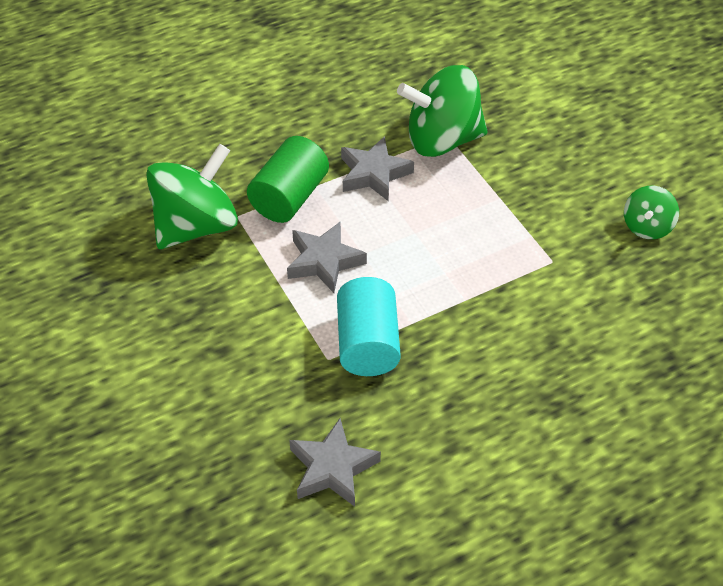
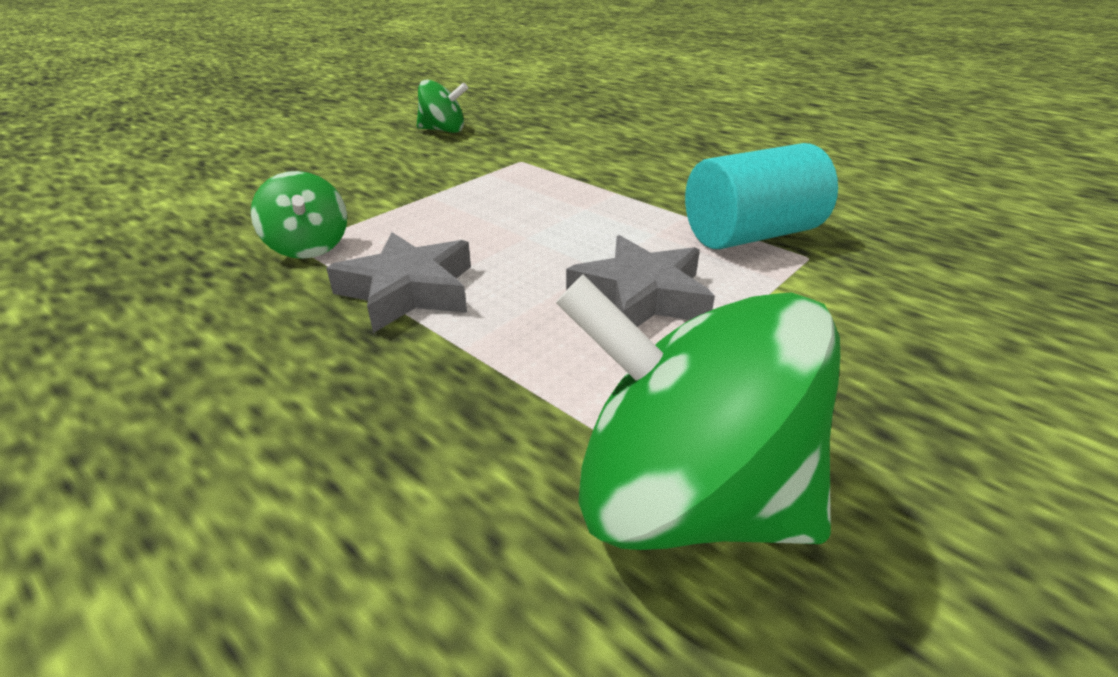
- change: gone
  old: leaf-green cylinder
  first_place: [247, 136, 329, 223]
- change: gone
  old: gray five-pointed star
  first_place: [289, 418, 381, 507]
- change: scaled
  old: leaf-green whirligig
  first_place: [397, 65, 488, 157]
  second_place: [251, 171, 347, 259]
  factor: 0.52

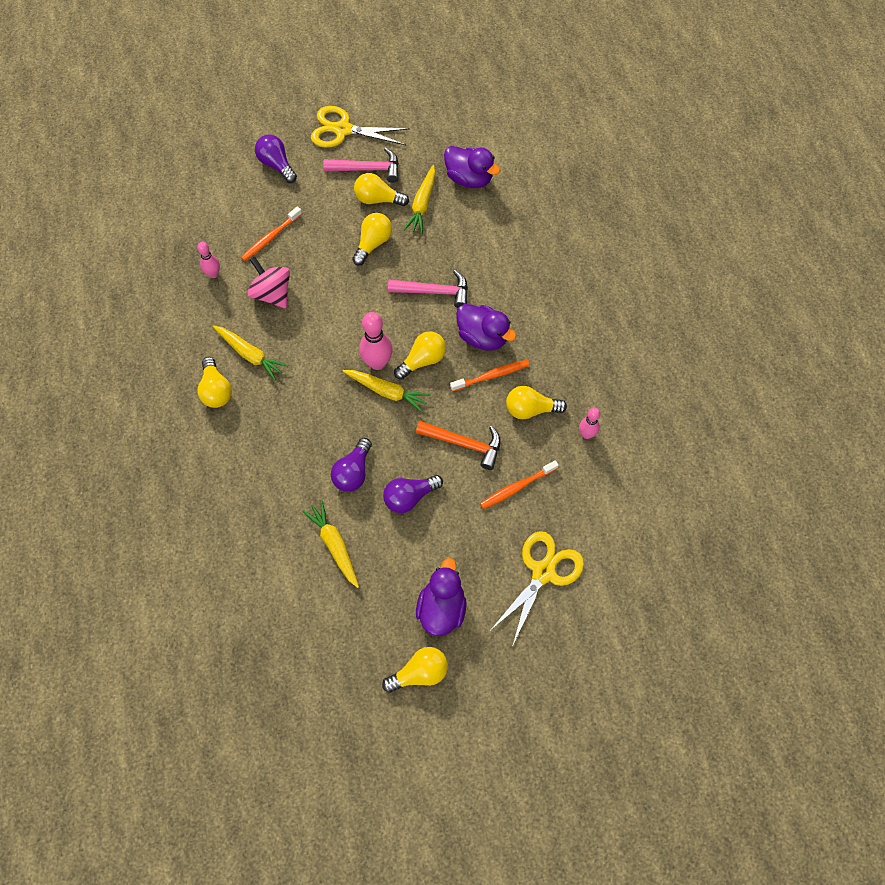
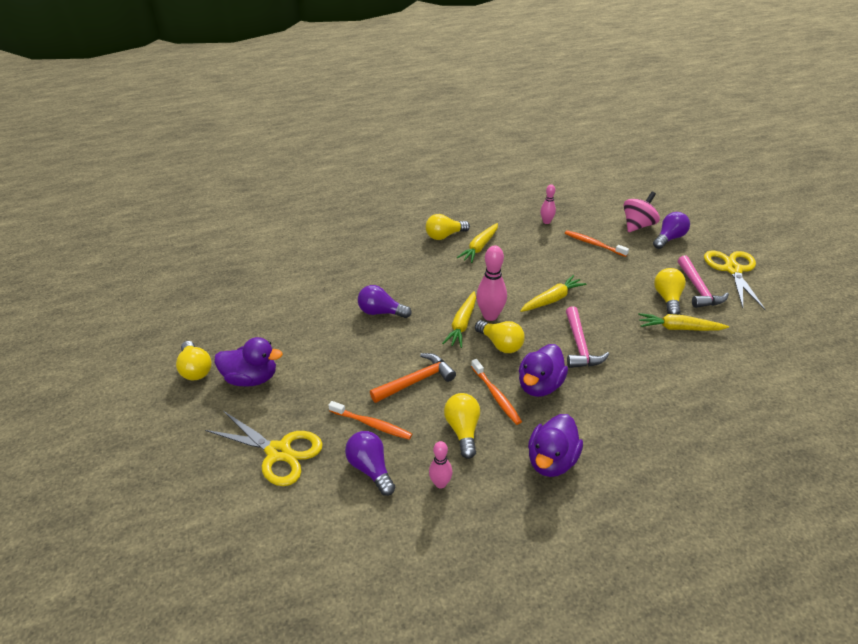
- change: shifted
  old: rosy whirligig
  first_place: [248, 257, 290, 308]
  second_place: [624, 192, 660, 232]
- change: shifted
  old: golden carrot
  first_place: [302, 500, 359, 588]
  second_place: [520, 275, 586, 312]
- change: gone
  old: golden bulb
  first_place: [352, 213, 392, 266]
- change: shifted
  old: purple bulb
  first_place: [383, 475, 443, 513]
  second_place: [345, 431, 395, 496]
- change: rotated
  old: bright orange hammer
  first_place: [416, 421, 501, 470]
  second_place: [370, 353, 456, 403]
  degrees: -135
- change: shifted
  old: purple rubber duck
  first_place: [444, 146, 500, 188]
  second_place: [528, 414, 583, 477]
- change: rotated
  old: bright orange dental brush
  first_place: [480, 460, 559, 509]
  second_place: [328, 401, 412, 440]
  degrees: 150

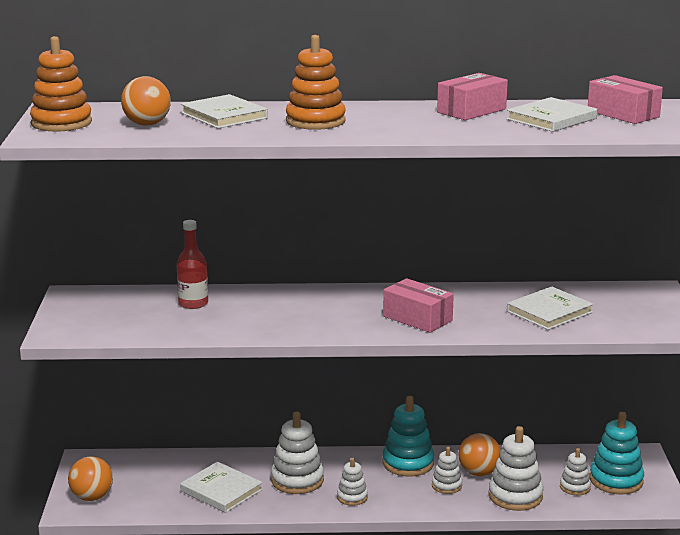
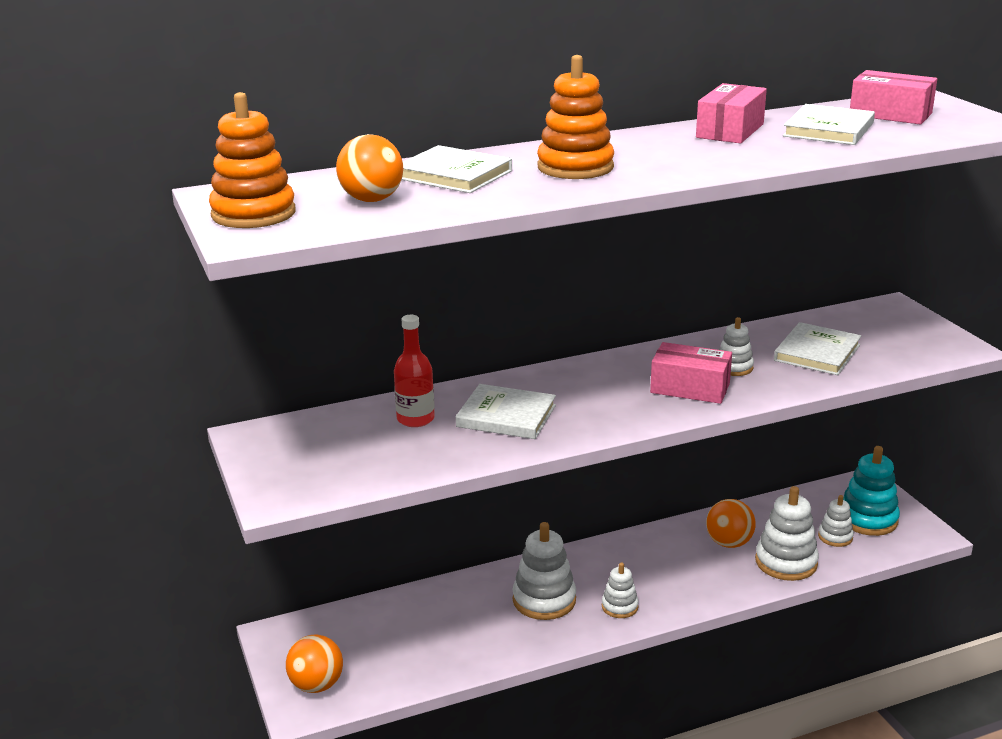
- change: shifted
  old: pure white hardback
  first_place: [180, 462, 263, 513]
  second_place: [456, 384, 556, 439]
- change: gone
  old: teal stacking toy
  first_place: [382, 396, 434, 477]
- change: shifted
  old: pure white stacking toy
  first_place: [432, 447, 462, 494]
  second_place: [719, 317, 754, 376]

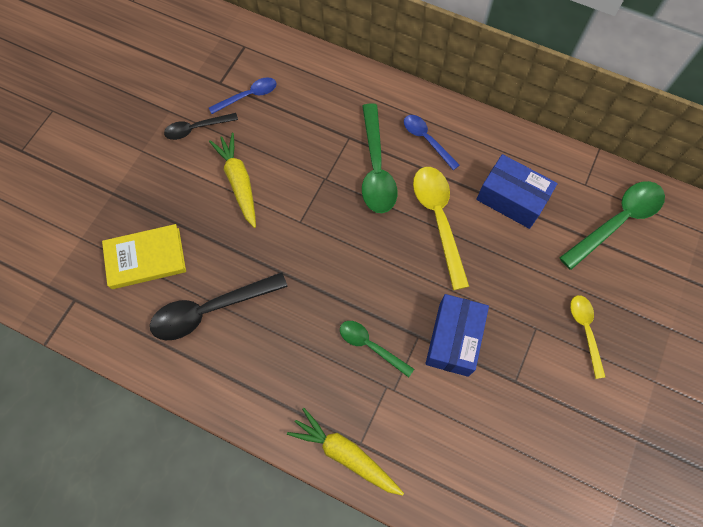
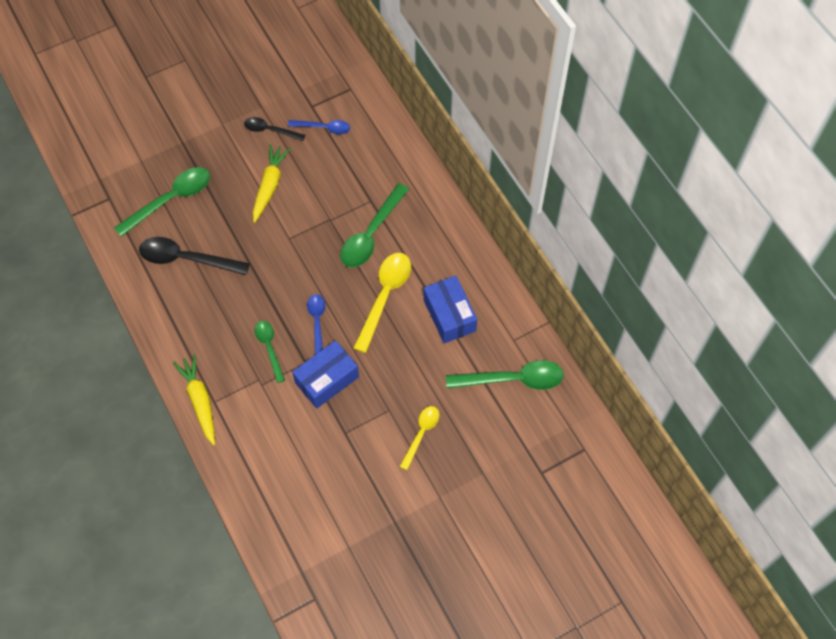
- change: swapped
  old: golden hardback
  new: leaf-green tablespoon
  first_place: [102, 224, 186, 289]
  second_place: [114, 167, 210, 237]
- change: shifted
  old: royal blue tablespoon
  first_place: [404, 115, 459, 170]
  second_place: [307, 294, 325, 355]

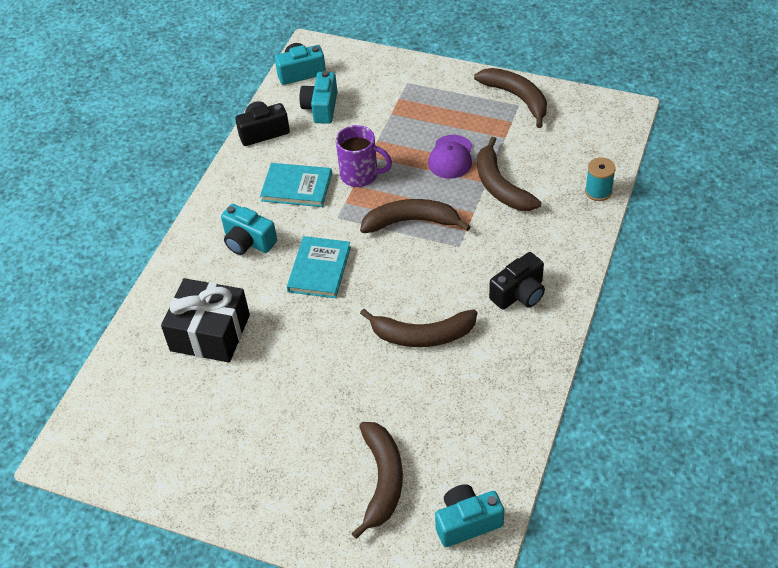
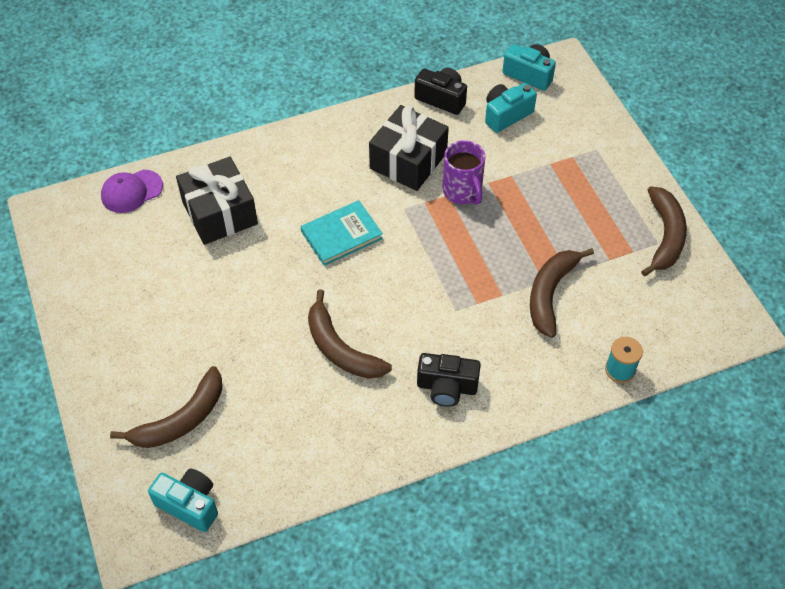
- change: gone
  old: teal camera
  first_place: [221, 204, 277, 255]
- change: swapped
  old: teal hardback
  new: jet-black wrapped gift
  first_place: [260, 163, 332, 207]
  second_place: [369, 105, 449, 191]
- change: gone
  old: brown toy banana
  first_place: [360, 199, 471, 233]
- change: shifted
  old: purple baseball cap
  first_place: [428, 135, 472, 179]
  second_place: [101, 170, 163, 213]

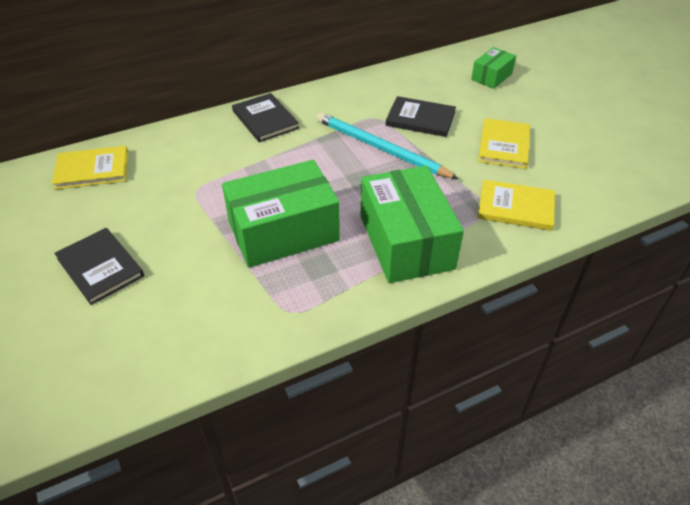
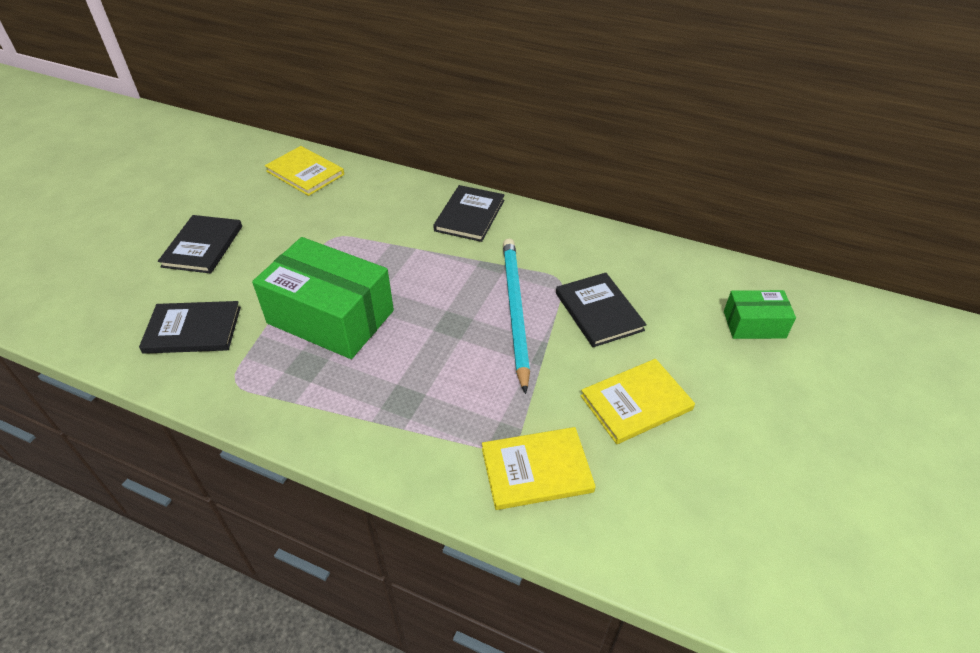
- change: gone
  old: leaf-green box
  first_place: [360, 166, 464, 283]
- change: rotated
  old: golden hardback
  first_place: [478, 180, 555, 231]
  second_place: [482, 427, 596, 510]
  degrees: -75
- change: new
  new: jet-black hardback
  second_place: [139, 301, 241, 354]

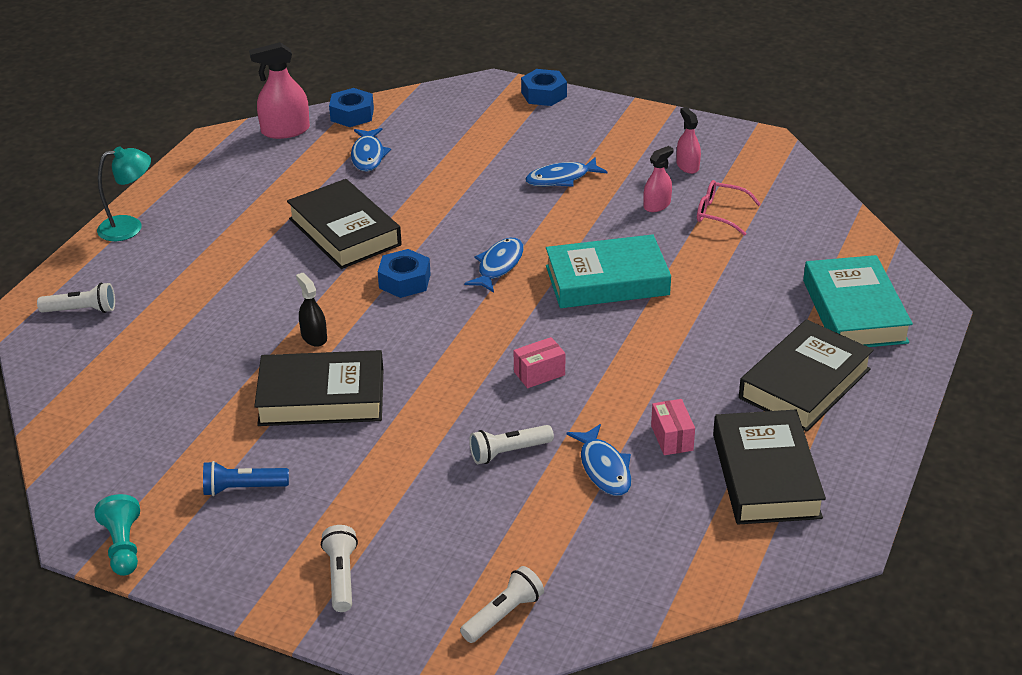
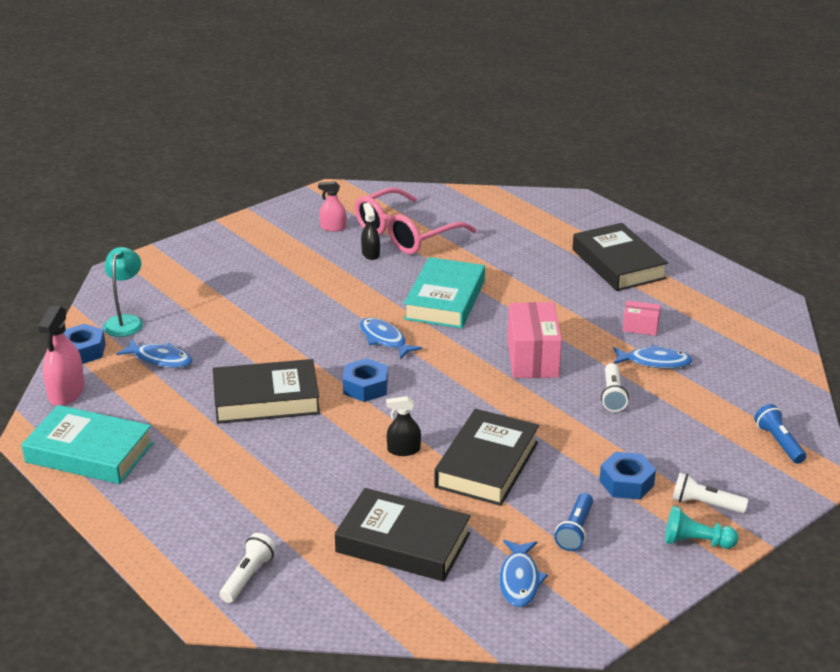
- change: shifted
  old: teal pawn
  first_place: [94, 494, 140, 576]
  second_place: [665, 506, 738, 549]
- change: shifted
  old: teal desk lamp
  first_place: [97, 146, 151, 241]
  second_place: [103, 247, 143, 337]
- change: repainted
  old: pure white flashlight
  new: royal blue flashlight
  first_place: [460, 566, 544, 643]
  second_place: [754, 404, 806, 464]
- change: scaled
  old: rosy box
  first_place: [513, 337, 565, 388]
  second_place: [507, 302, 562, 378]
  factor: 1.93
- change: shifted
  old: royal blue hex nut
  first_place: [521, 69, 567, 106]
  second_place: [599, 452, 656, 500]
- change: shifted
  old: royal blue toy fish
  first_place: [525, 158, 607, 187]
  second_place: [499, 540, 548, 607]
- change: repainted
  old: rosy spray cleaner
  new: jet-black spray cleaner
  first_place: [643, 146, 673, 212]
  second_place: [361, 203, 380, 260]
- change: scaled
  old: rosy glasses
  first_place: [697, 180, 761, 236]
  second_place: [355, 187, 477, 254]
  factor: 2.0
- change: shifted
  old: jet-black hardback
  first_place: [713, 410, 826, 525]
  second_place: [335, 488, 471, 582]
- change: shifted
  old: teal hardback
  first_place: [803, 255, 913, 347]
  second_place: [21, 405, 153, 484]

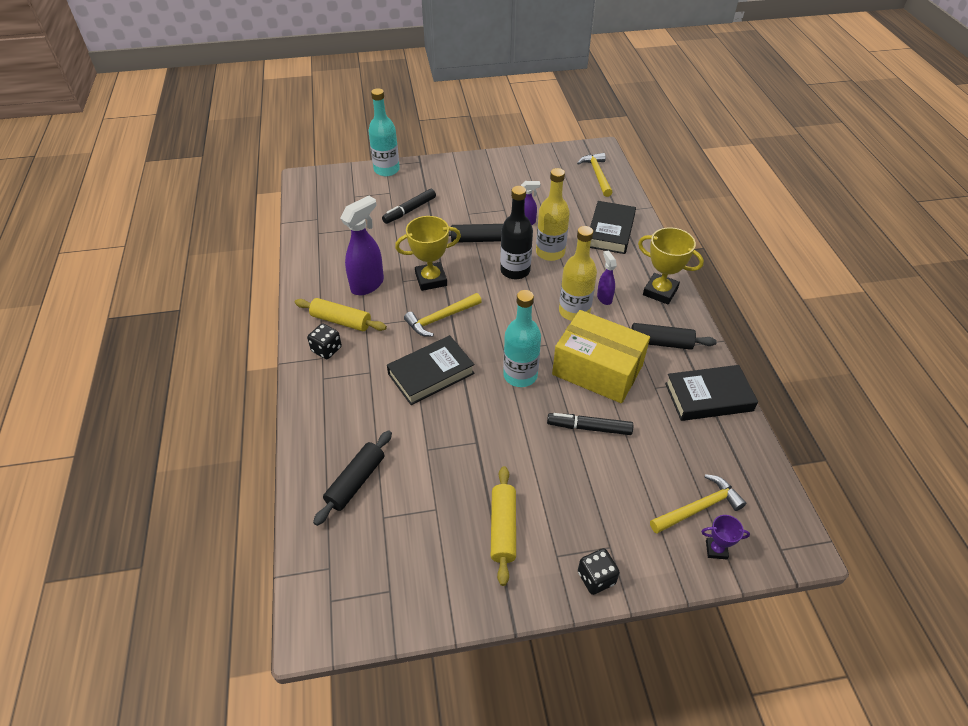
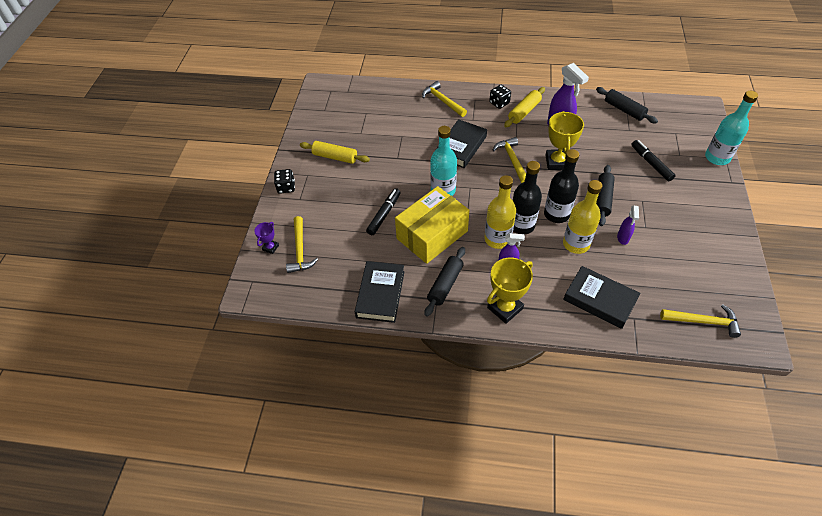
- change: shifted
  old: jet-black dough roller
  first_place: [313, 430, 392, 526]
  second_place: [596, 87, 658, 123]
- change: rotated
  old: jet-black hardback
  first_place: [387, 335, 475, 405]
  second_place: [436, 119, 487, 168]
  degrees: 45
- change: new
  new: golden hammer
  second_place: [422, 81, 467, 117]
- change: new
  new: jet-black bottle
  second_place: [513, 161, 542, 234]

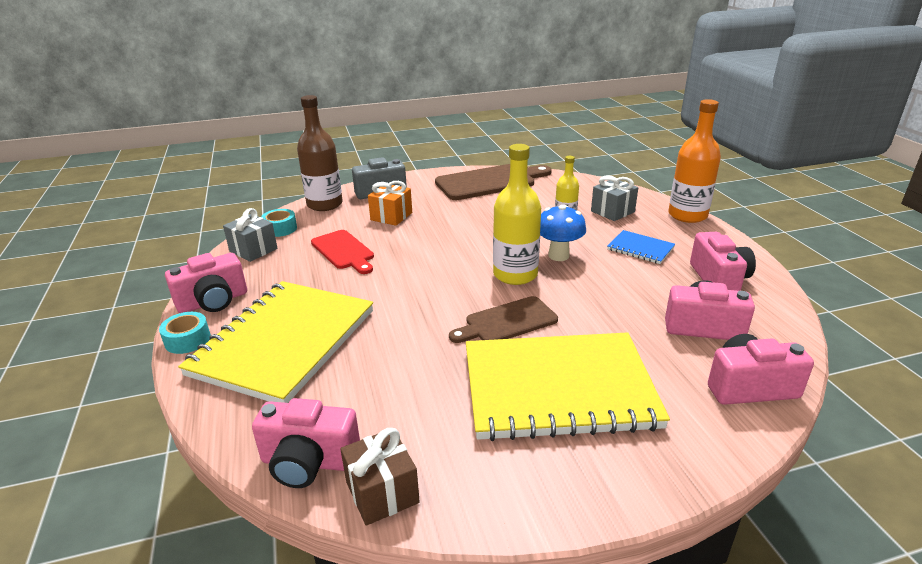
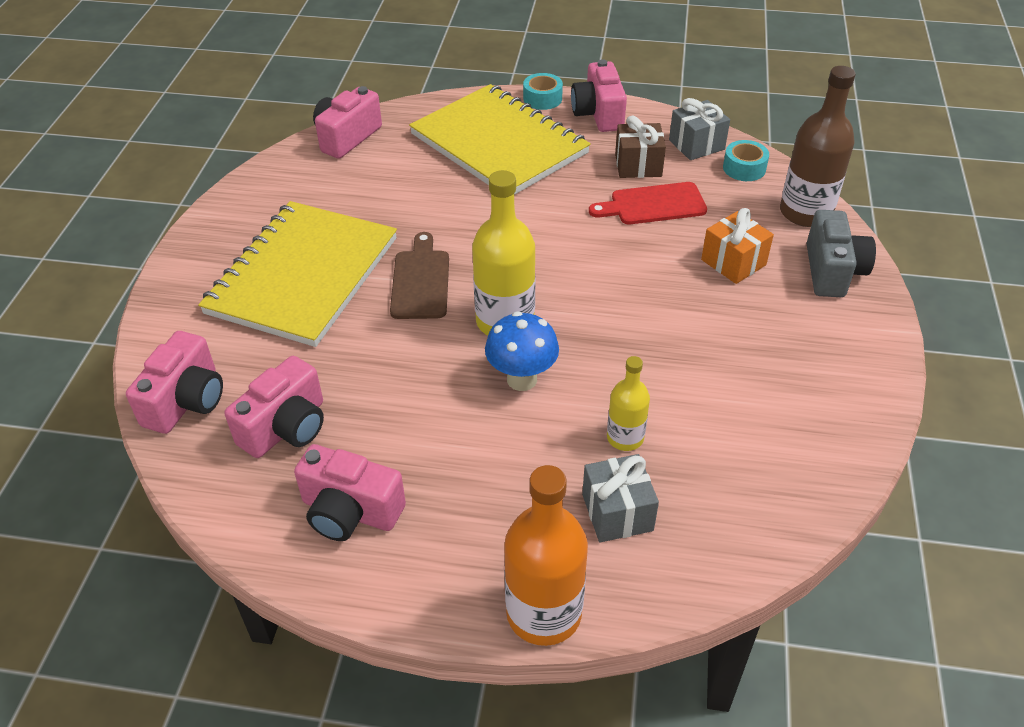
- change: shifted
  old: brown wrapped gift
  first_place: [340, 428, 420, 526]
  second_place: [615, 116, 666, 178]
- change: gone
  old: brown bread board
  first_place: [435, 164, 552, 200]
- change: gone
  old: royal blue exercise book
  first_place: [607, 230, 675, 264]

